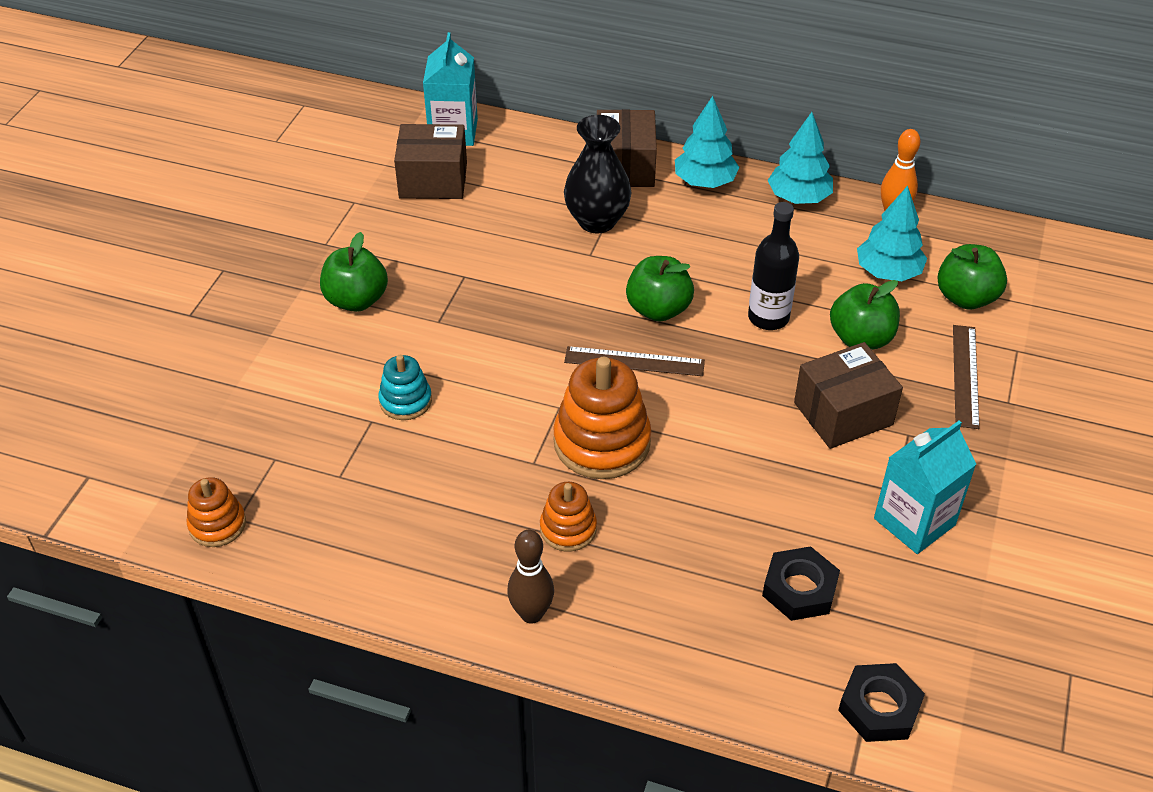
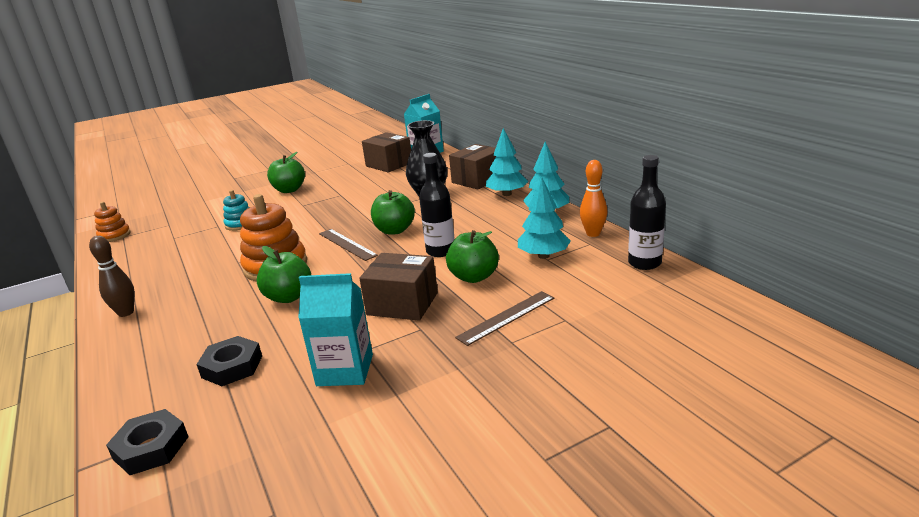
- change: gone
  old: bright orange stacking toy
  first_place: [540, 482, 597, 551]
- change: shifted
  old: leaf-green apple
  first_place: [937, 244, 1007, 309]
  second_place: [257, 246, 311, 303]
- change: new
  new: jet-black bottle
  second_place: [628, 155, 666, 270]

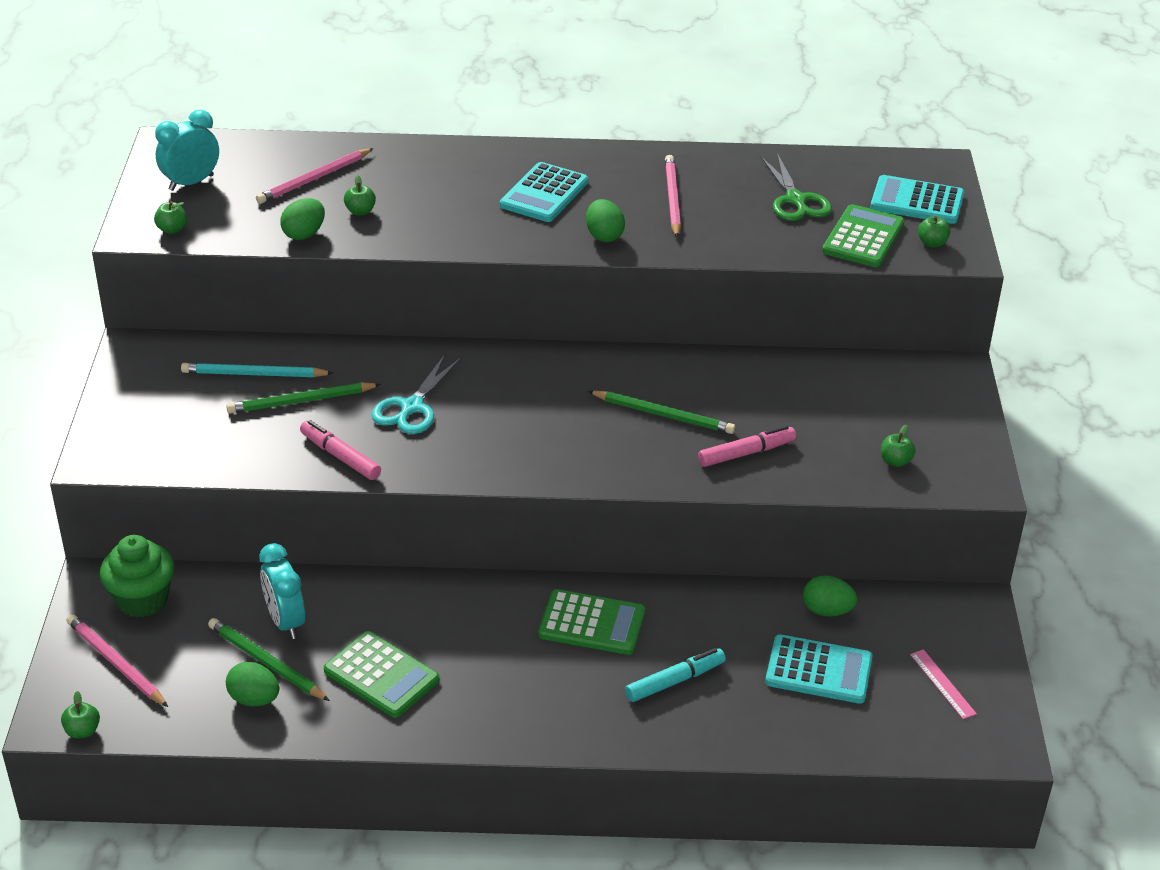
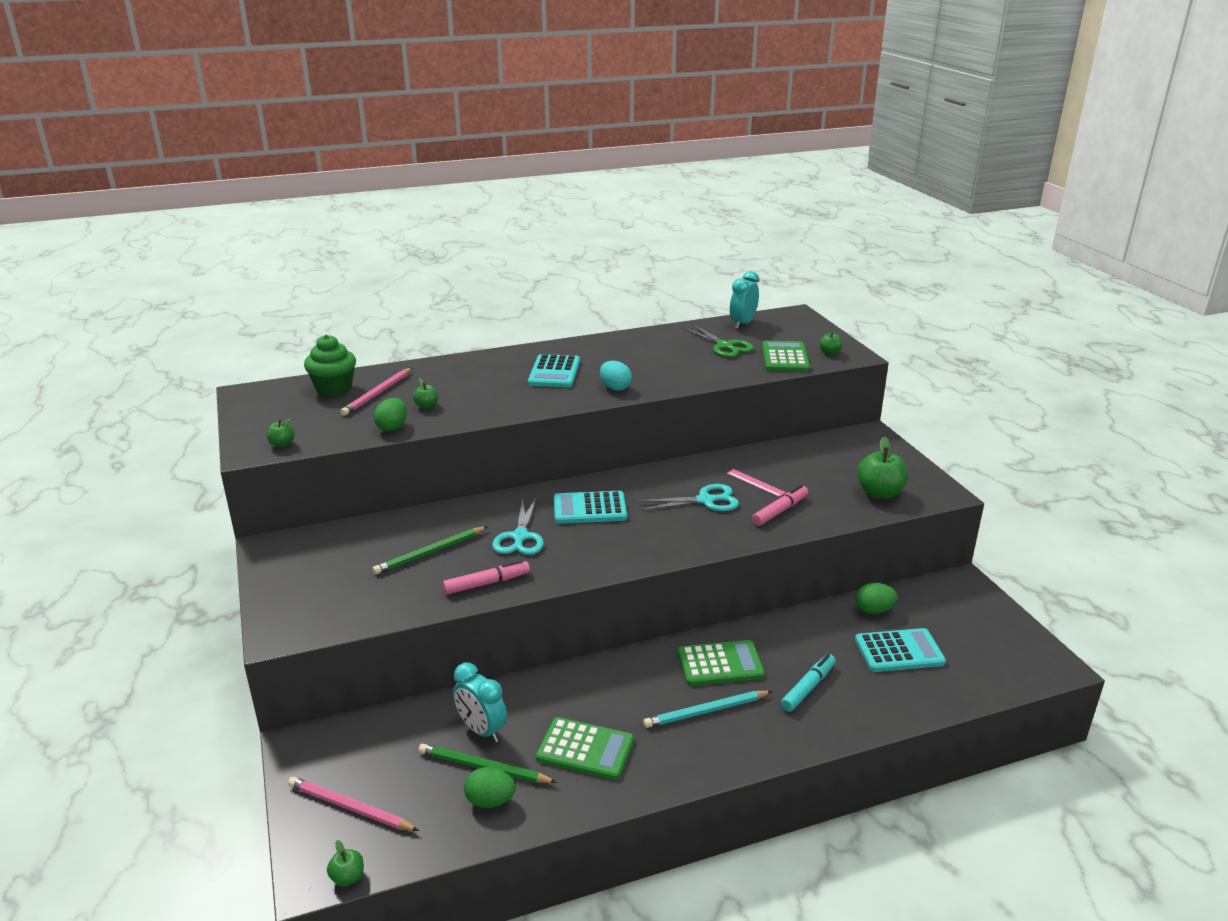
- change: shifted
  old: leaf-green cupcake
  first_place: [100, 535, 174, 617]
  second_place: [304, 334, 356, 397]
- change: shifted
  old: teal bedside clock
  first_place: [155, 110, 219, 191]
  second_place: [730, 271, 759, 329]
- change: shifted
  old: teal lead pencil
  first_place: [181, 363, 333, 377]
  second_place: [643, 691, 772, 728]
- change: rotated
  old: rosy marker
  first_place: [300, 420, 381, 480]
  second_place: [443, 560, 530, 594]
  degrees: 135
- change: repainted
  old: leaf-green egg shape
  new: teal egg shape
  first_place: [586, 199, 625, 242]
  second_place: [600, 361, 632, 391]
- change: swapped
  old: leaf-green lead pencil
  new: teal shears
  first_place: [588, 391, 735, 434]
  second_place: [638, 484, 739, 511]
- change: gone
  old: rosy lead pencil
  first_place: [665, 155, 681, 238]
- change: shifted
  old: teal calculator
  first_place: [870, 175, 964, 224]
  second_place: [554, 491, 627, 524]
- change: scaled
  old: leaf-green apple
  first_place: [881, 425, 915, 467]
  second_place: [857, 437, 908, 499]
  factor: 1.96
- change: shifted
  old: rosy measuring stick
  first_place: [910, 649, 977, 719]
  second_place: [727, 469, 786, 497]

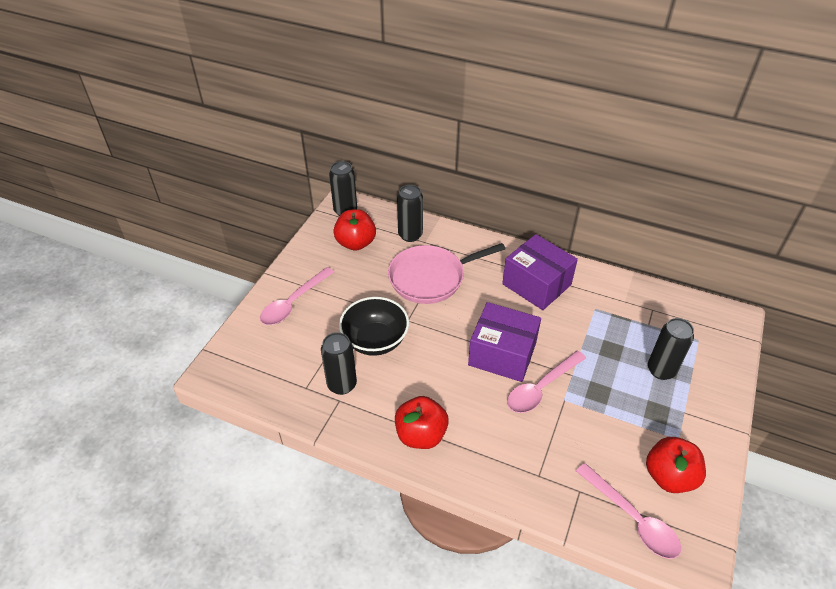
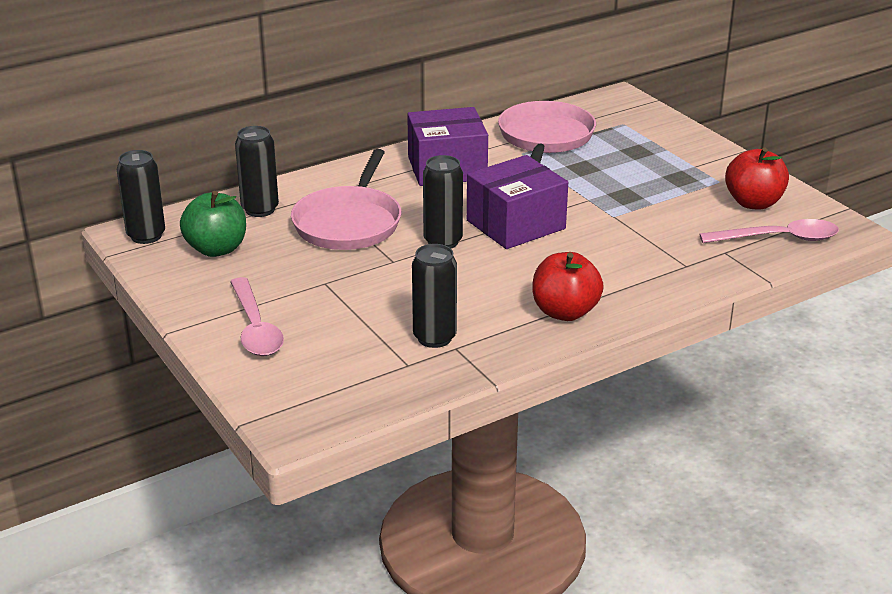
- change: repainted
  old: scarlet apple
  new: leaf-green apple
  first_place: [333, 209, 376, 251]
  second_place: [180, 191, 246, 257]
- change: gone
  old: jet-black bowl
  first_place: [339, 297, 409, 356]
- change: gone
  old: rosy tablespoon
  first_place: [507, 351, 586, 413]
- change: shifted
  old: jet-black can
  first_place: [648, 318, 694, 380]
  second_place: [423, 155, 463, 248]
- change: new
  new: rosy pan
  second_place: [498, 101, 596, 163]

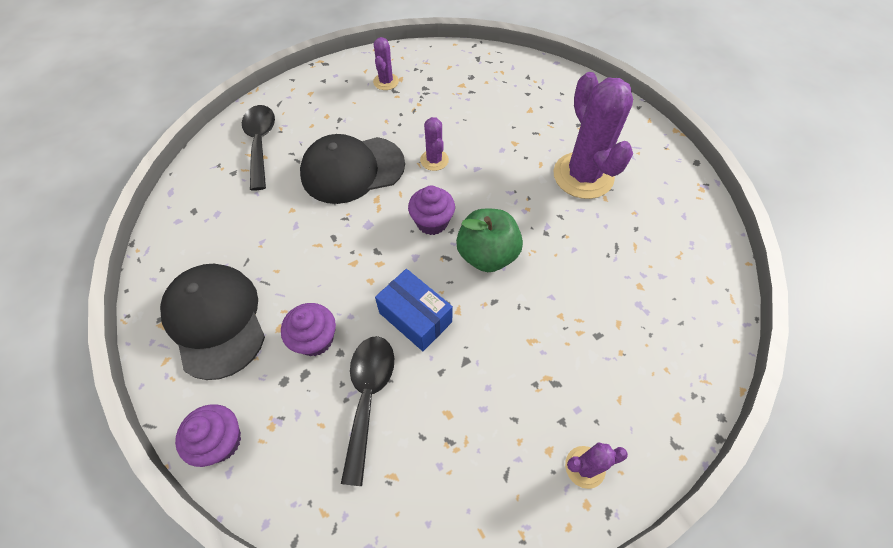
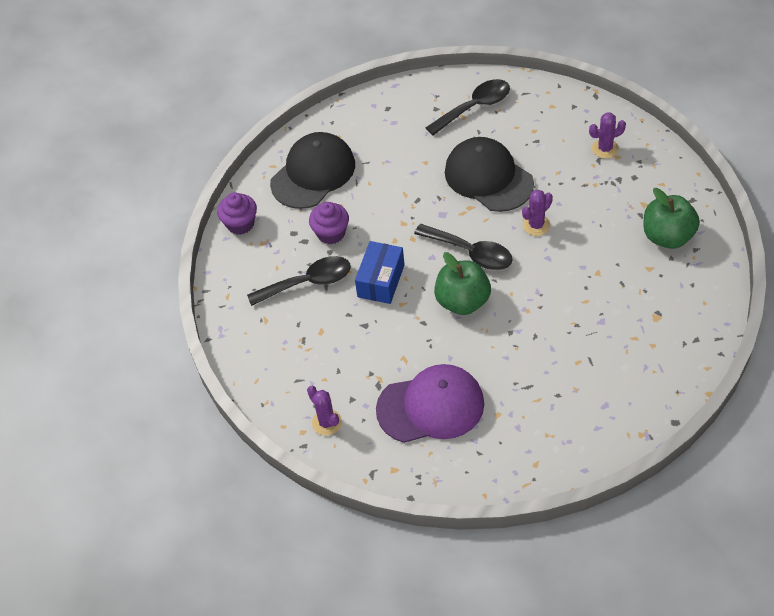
- change: swapped
  old: purple cupcake
  new: jet-black tablespoon
  first_place: [408, 186, 455, 235]
  second_place: [414, 224, 513, 270]
- change: gone
  old: purple saguaro cactus
  first_place: [554, 72, 633, 199]
- change: new
  new: purple baseball cap
  second_place: [376, 364, 484, 443]
- change: new
  new: leaf-green apple
  second_place: [643, 188, 700, 249]

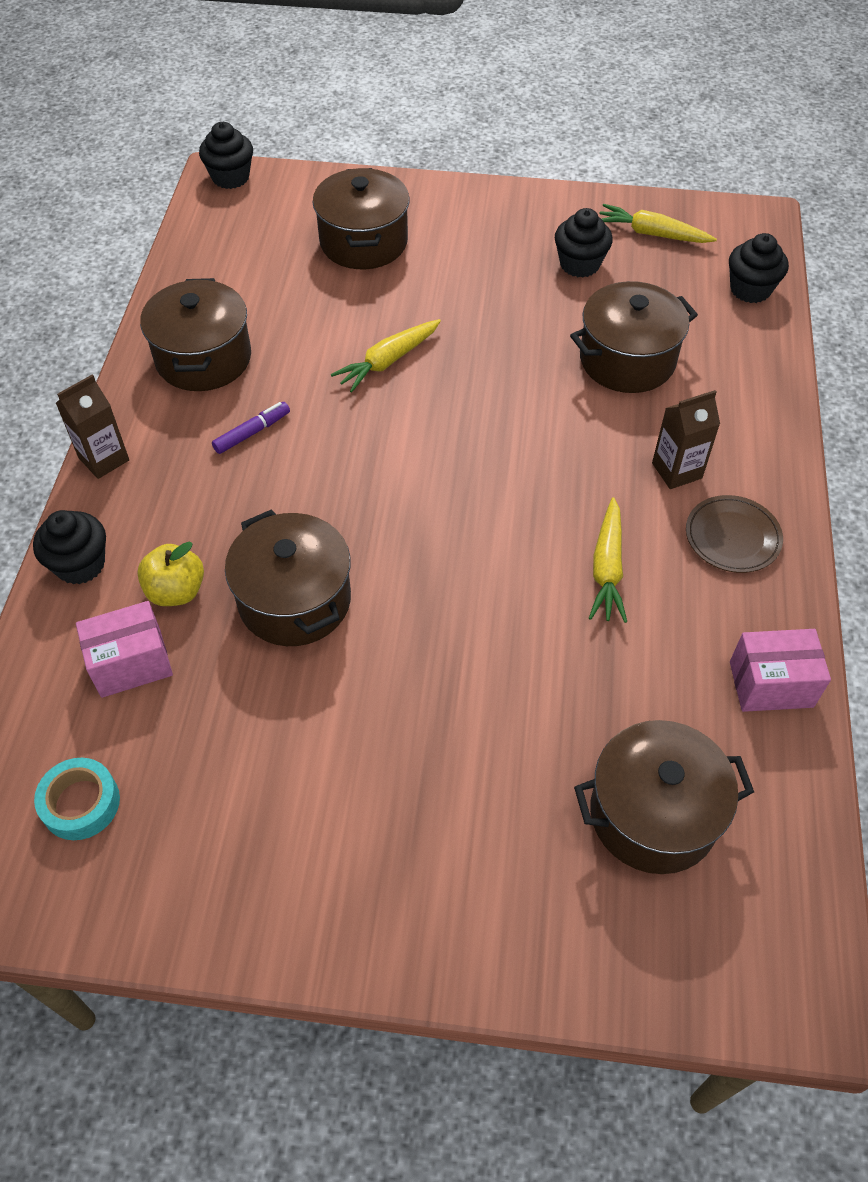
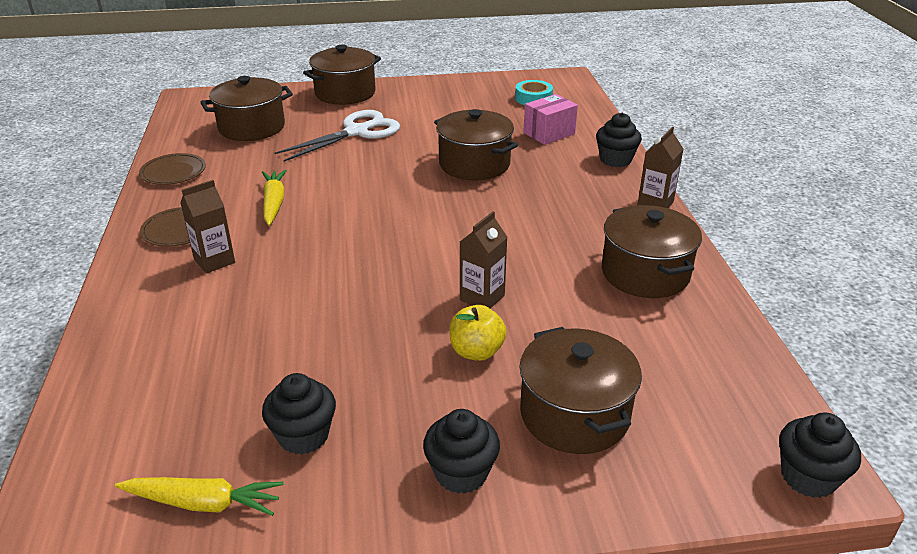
- change: shifted
  old: golden apple
  first_place: [137, 542, 204, 606]
  second_place: [449, 305, 506, 361]
- change: gone
  old: purple marker
  first_place: [212, 402, 290, 454]
- change: swapped
  old: golden carrot
  new: brown carton
  first_place: [331, 319, 441, 393]
  second_place: [460, 211, 508, 309]
- change: shifted
  old: brown cooking pot
  first_place: [570, 281, 698, 393]
  second_place: [303, 45, 381, 105]
- change: shifted
  old: jet-black cupcake
  first_place: [729, 233, 789, 303]
  second_place: [423, 409, 500, 494]
- change: swapped
  old: rosy box
  new: brown plate
  first_place: [730, 629, 831, 712]
  second_place: [139, 153, 206, 185]
- change: new
  new: pure white shears
  second_place: [274, 110, 400, 162]

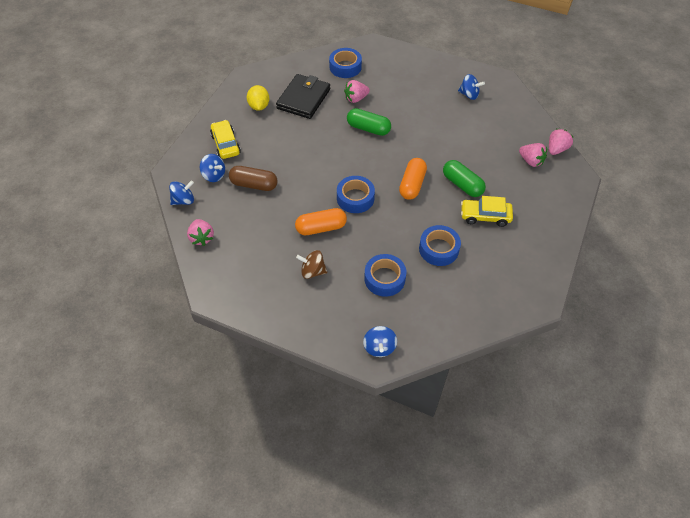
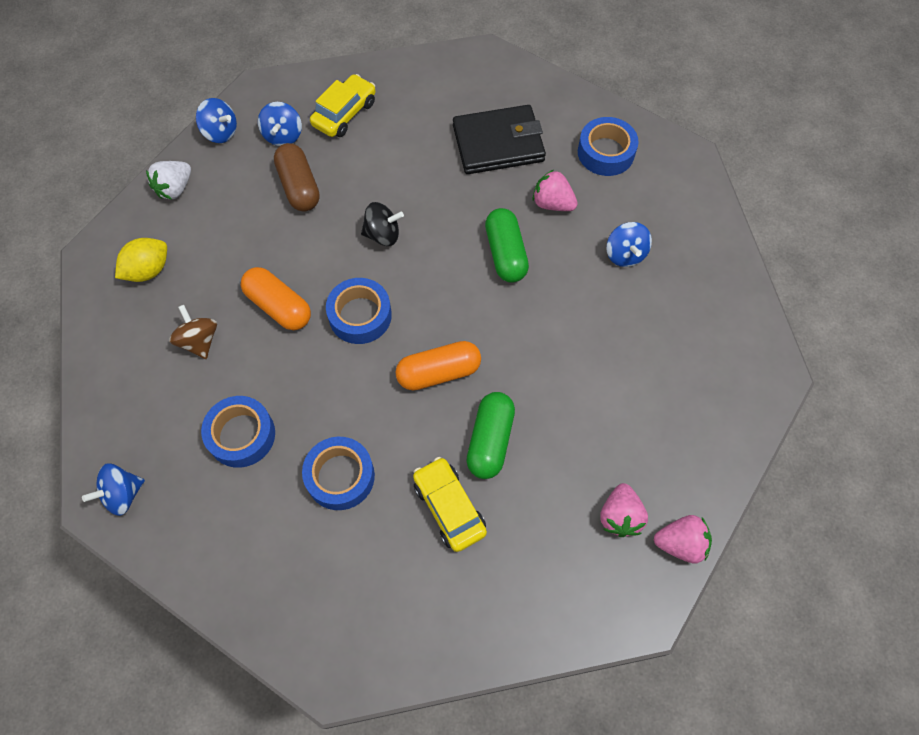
- change: repainted
  old: rosy strawberry
  new: pure white strawberry
  first_place: [187, 219, 214, 246]
  second_place: [146, 161, 191, 199]
- change: shifted
  old: golden lemon
  first_place: [247, 85, 269, 111]
  second_place: [115, 238, 167, 282]
- change: shifted
  old: royal blue whirligig
  first_place: [458, 74, 485, 100]
  second_place: [606, 222, 652, 267]
- change: new
  new: jet-black whirligig
  second_place: [361, 202, 404, 246]

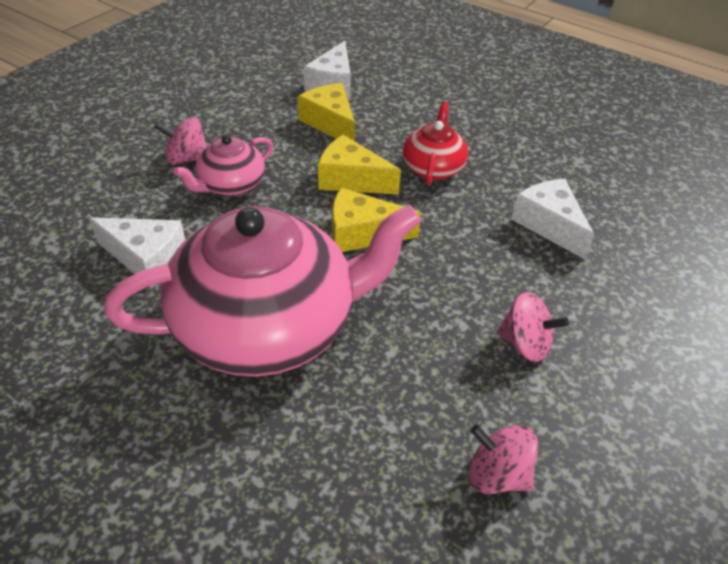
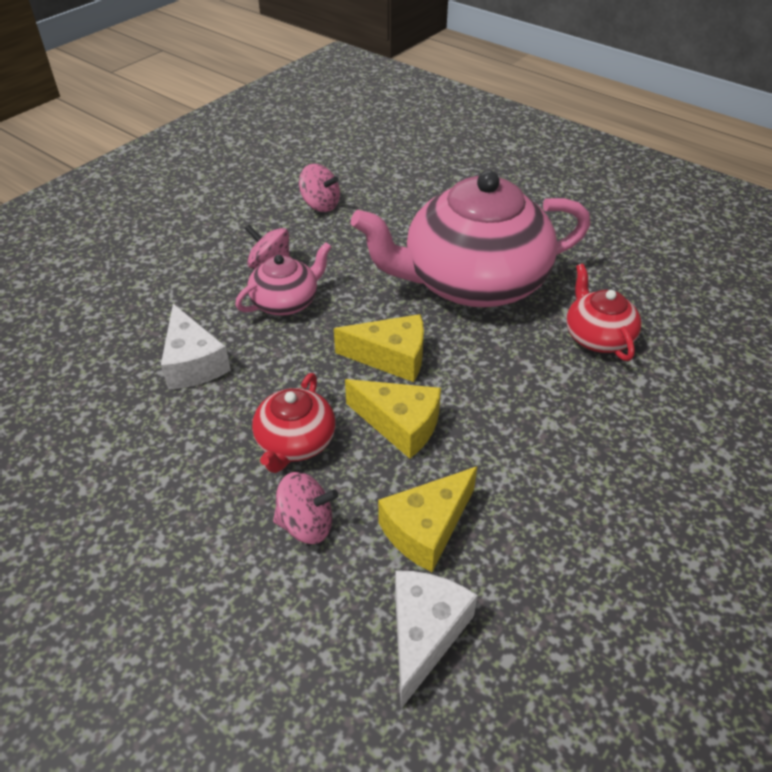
- change: swapped
  old: pure white cheese
  new: scarlet china teapot
  first_place: [89, 217, 185, 288]
  second_place: [566, 264, 641, 361]
- change: shifted
  old: rosy whirligig
  first_place: [155, 117, 207, 165]
  second_place: [273, 472, 338, 544]
- change: shifted
  old: rosy china teapot
  first_place: [173, 135, 273, 196]
  second_place: [235, 242, 331, 316]
- change: rotated
  old: golden cheese
  first_place: [298, 83, 355, 141]
  second_place: [378, 466, 477, 572]
  degrees: 75

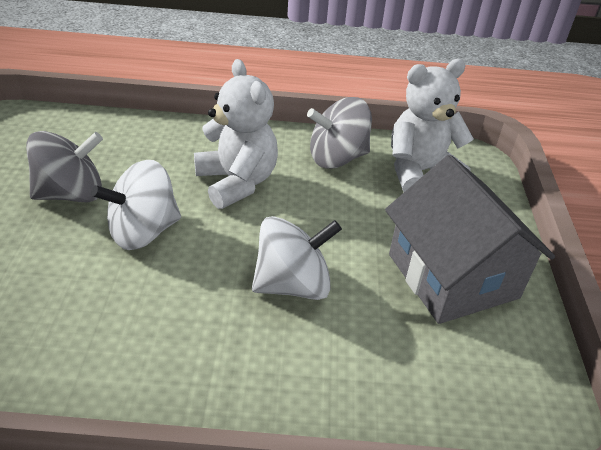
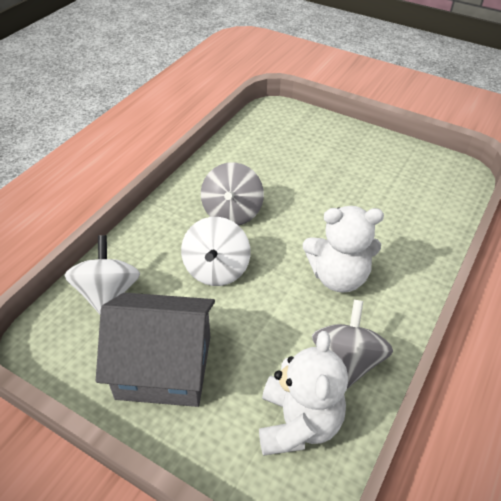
- change: shifted
  old: gray whirligig
  first_place: [26, 131, 103, 202]
  second_place: [201, 162, 264, 226]
- change: shifted
  old: pure white whirligig
  first_place: [91, 160, 181, 250]
  second_place: [64, 235, 140, 314]

